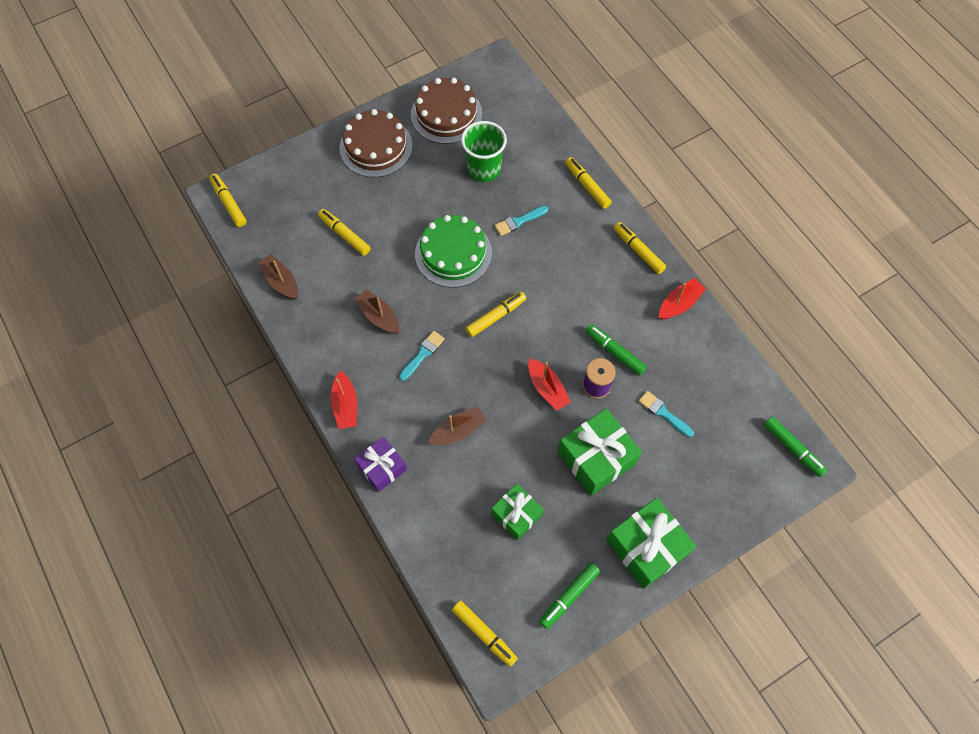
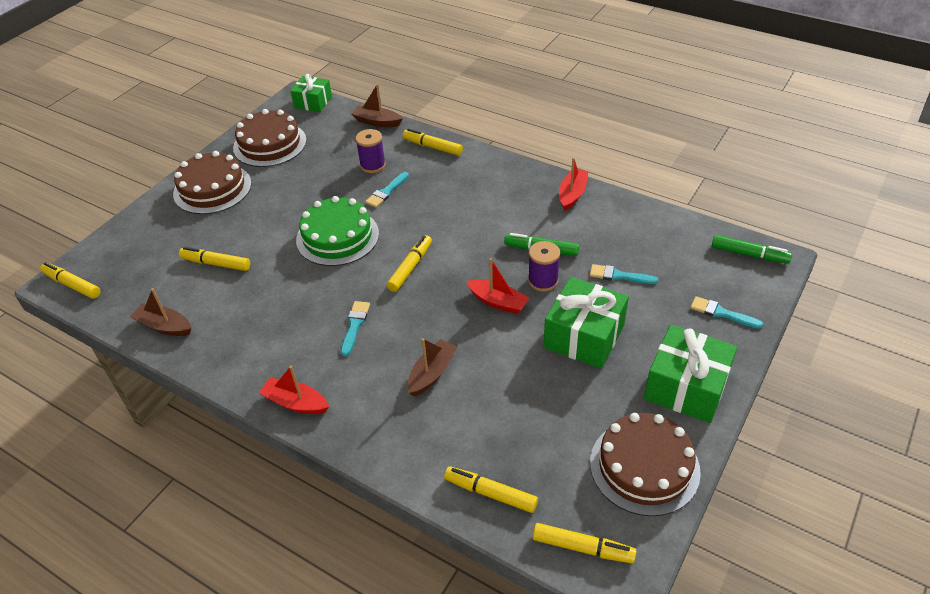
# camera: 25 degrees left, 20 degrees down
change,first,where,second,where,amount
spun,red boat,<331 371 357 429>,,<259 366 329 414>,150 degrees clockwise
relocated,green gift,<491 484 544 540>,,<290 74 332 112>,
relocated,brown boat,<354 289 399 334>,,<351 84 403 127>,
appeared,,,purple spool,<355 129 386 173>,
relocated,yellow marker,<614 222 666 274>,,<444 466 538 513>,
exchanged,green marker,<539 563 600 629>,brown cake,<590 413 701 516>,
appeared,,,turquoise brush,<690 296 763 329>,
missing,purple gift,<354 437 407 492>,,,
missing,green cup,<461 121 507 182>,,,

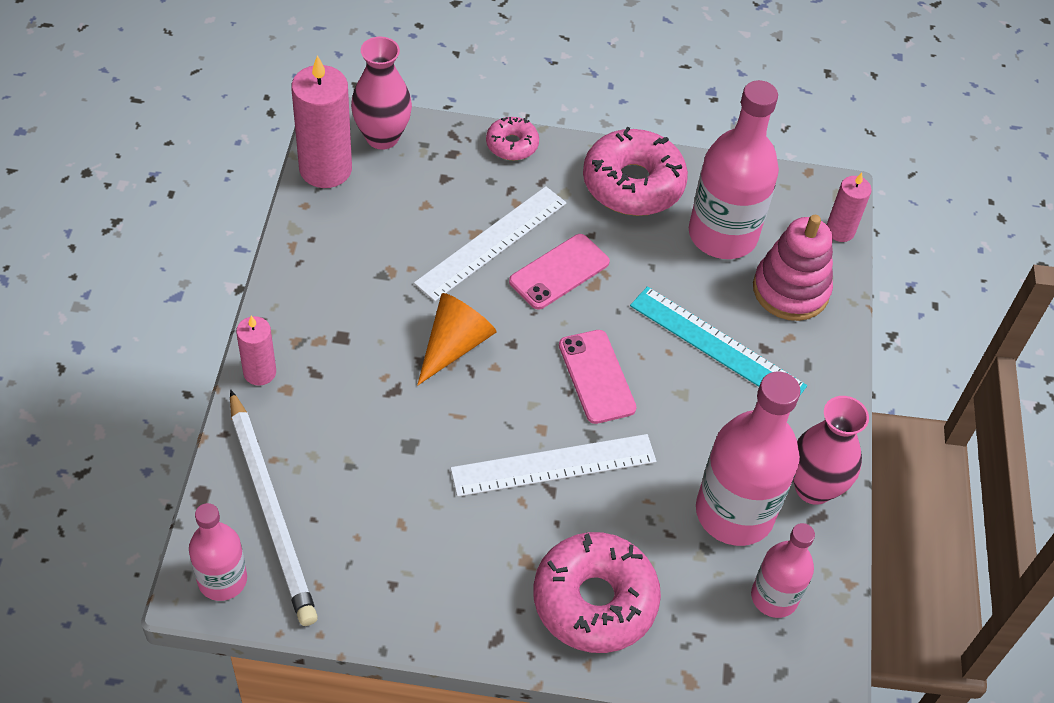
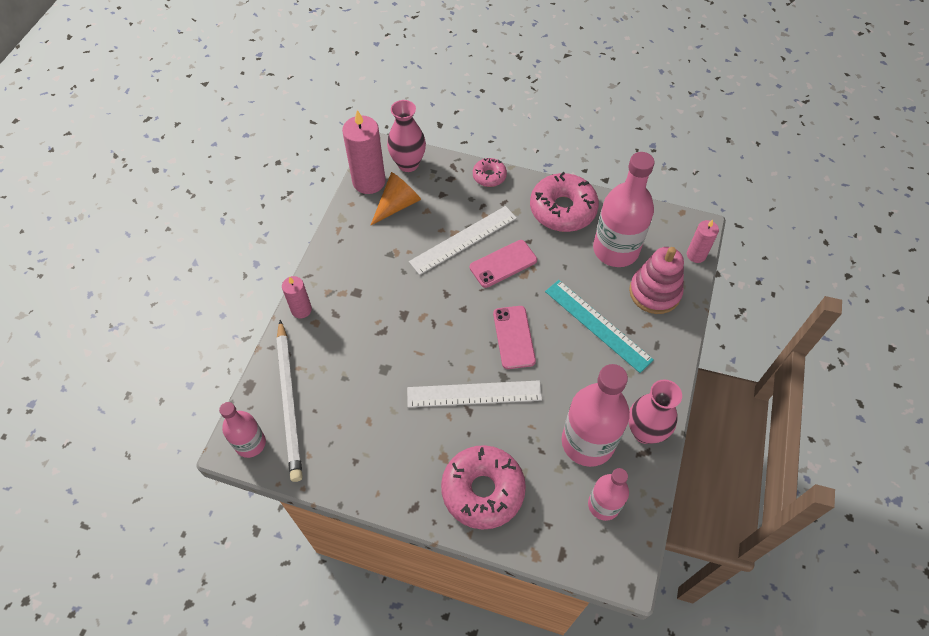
# camera: 15 degrees right, 5 degrees up
change,first,where,second,where,amount
relocated,orange cone,<417 293 496 385>,,<371 172 421 225>,

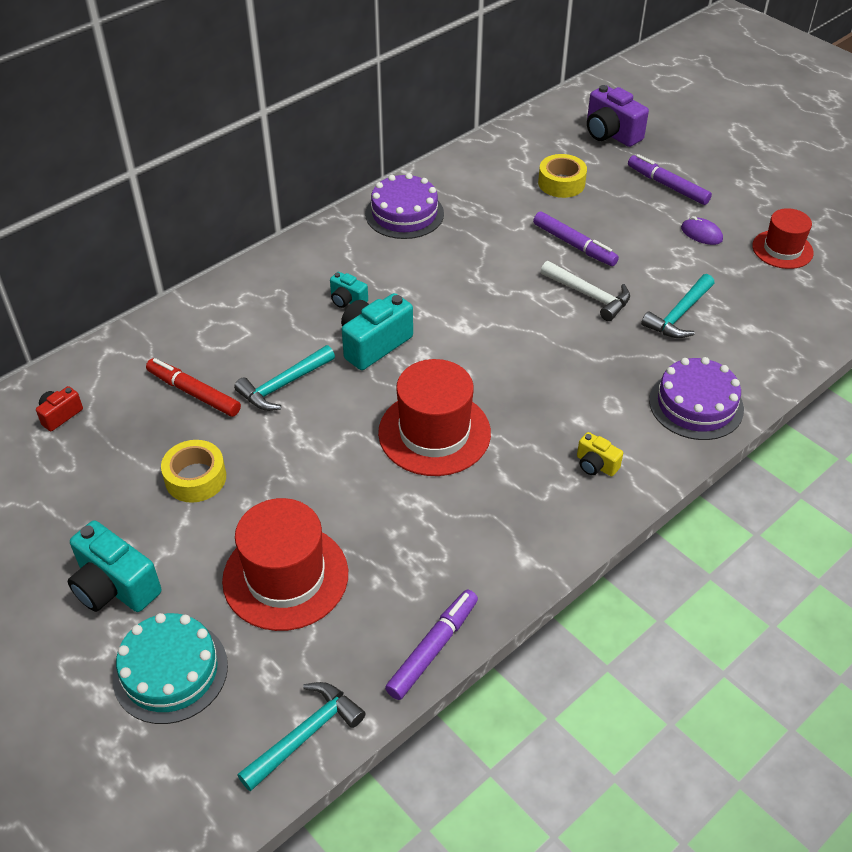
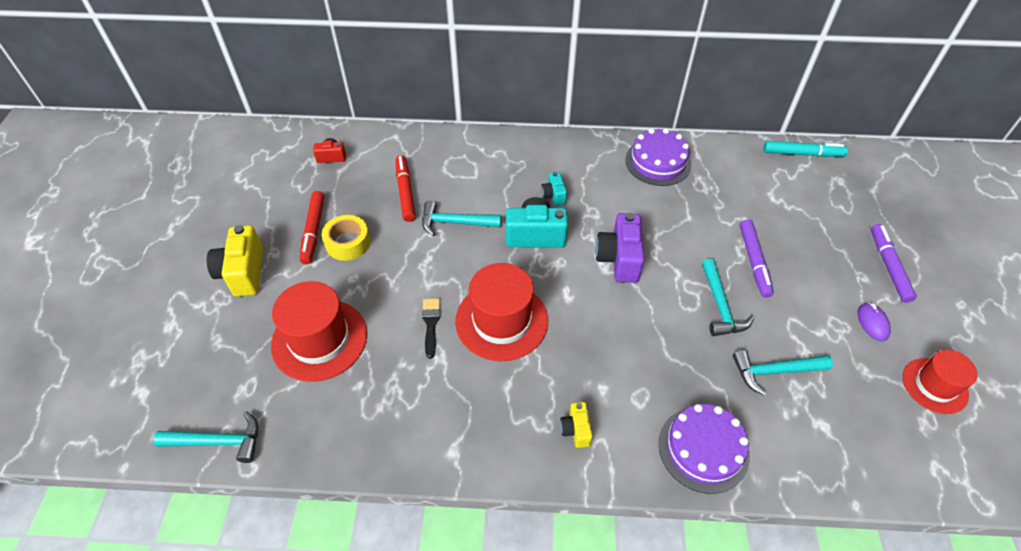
# camera: 45 degrees right, 5 degrees up
change,first,where,second,where,amount
colour,turquoise camera,<68 520 161 612>,yellow camera,<207 225 263 297>,
appeared,,,red marker,<300 191 325 264>,
appeared,,,black brush,<422 298 440 359>,
relocated,purple camera,<587 85 649 147>,,<595 213 644 283>,
colour,white hammer,<541 261 630 321>,turquoise hammer,<702 259 754 336>,
appeared,,,turquoise marker,<764 141 848 157>,
missing,turquoise cake,<113 613 228 724>,,,
missing,purple marker,<385 590 478 700>,,,
missing,yellow tape,<538 154 587 198>,,,

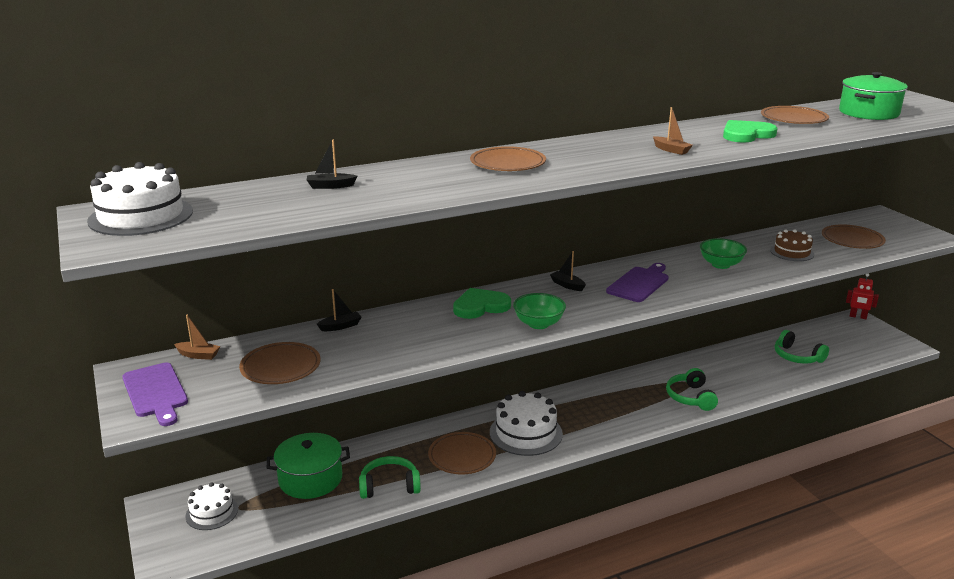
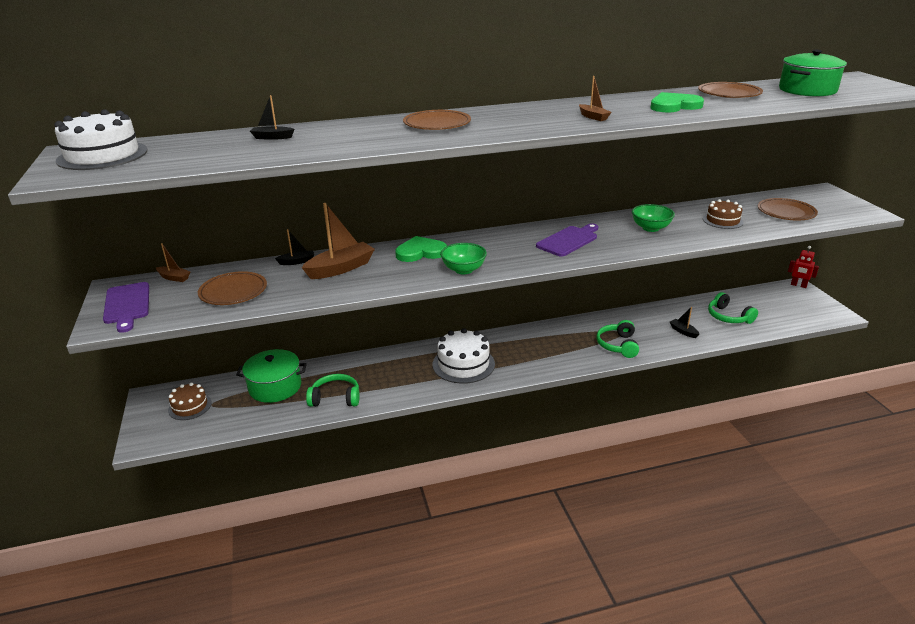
# camera: 10 degrees right, 5 degrees up
change,first,where,second,where,amount
colour,white cake,<186 482 238 530>,brown cake,<168 383 212 420>,
appeared,,,brown boat,<302 203 375 279>,
relocated,black boat,<550 251 586 291>,,<670 307 699 338>,
missing,brown plate,<428 432 496 474>,,,

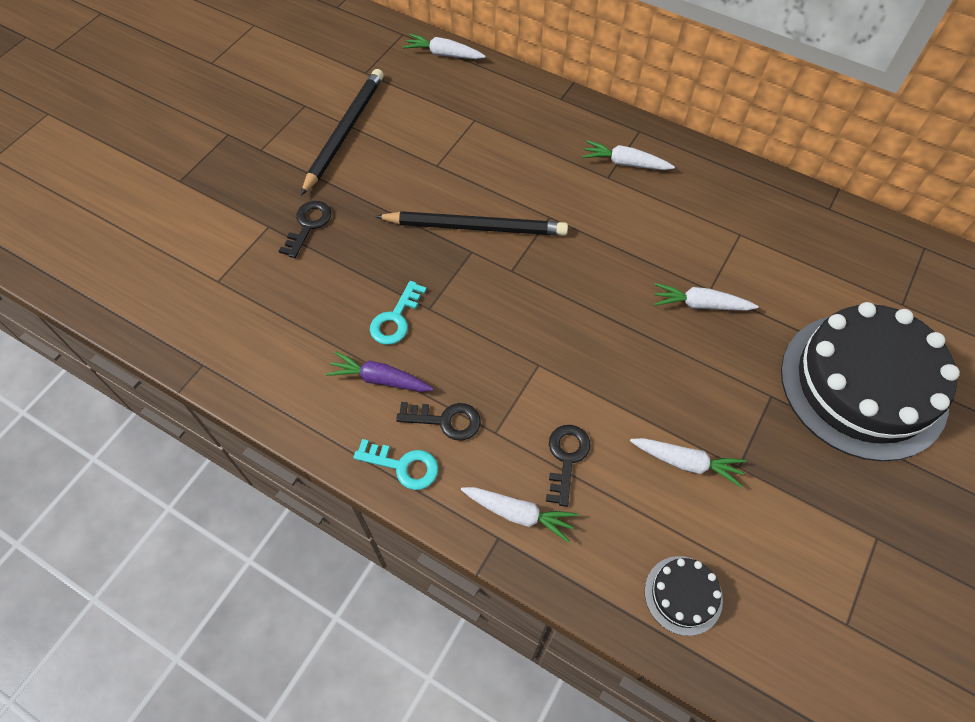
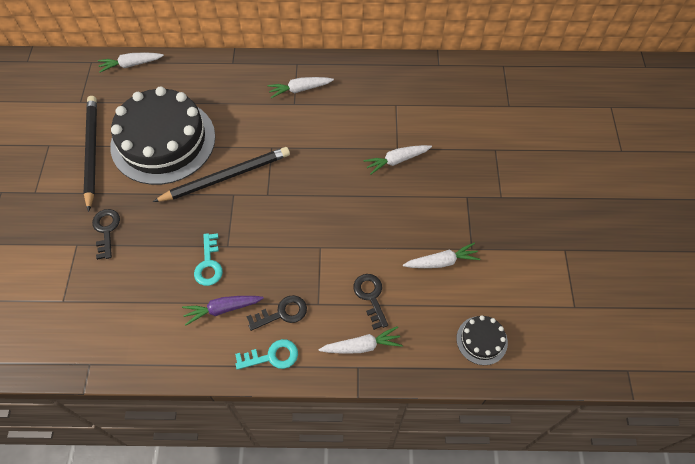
# camera: 30 degrees left, 0 degrees up
change,first,where,second,where,amount
relocated,black cake,<781 302 960 461>,,<110 86 215 185>,

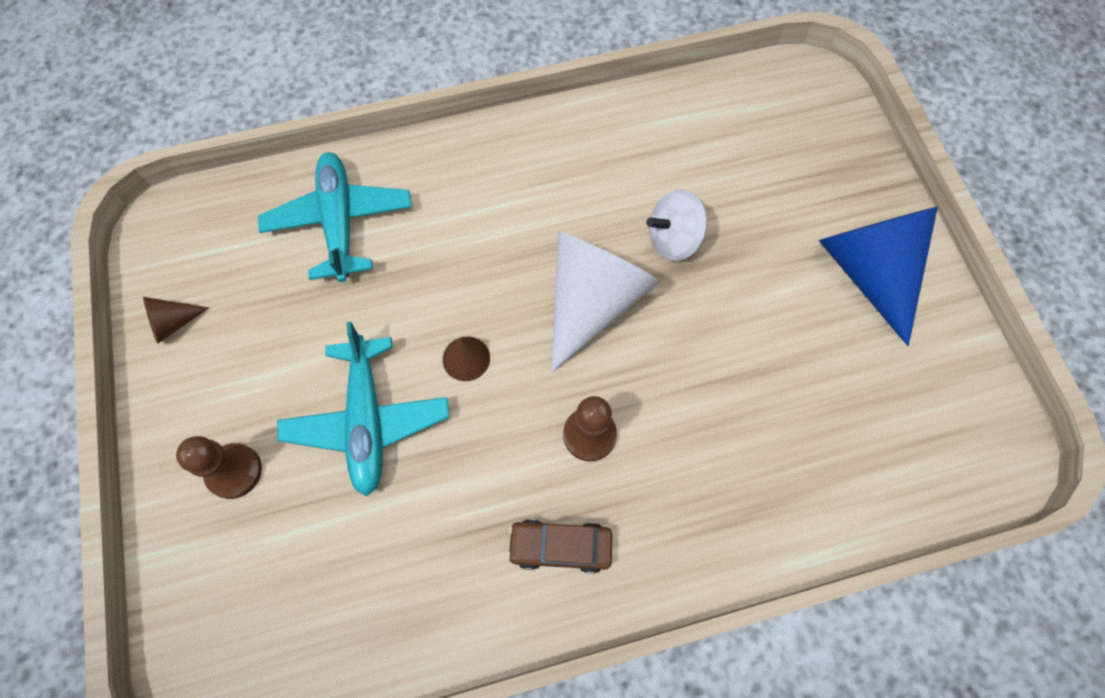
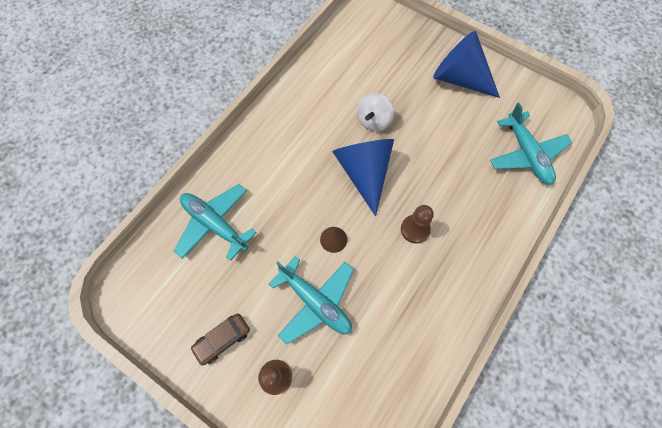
# camera: 40 degrees left, 0 degrees up
change,first,where,second,where,amount
relocated,brown car,<507 519 612 573>,,<190 313 250 365>,
colour,white cone,<551 231 660 372>,blue cone,<332 139 394 216>,
appeared,,,turquoise plane,<490 103 573 185>,
missing,brown cone,<143 297 209 344>,,,

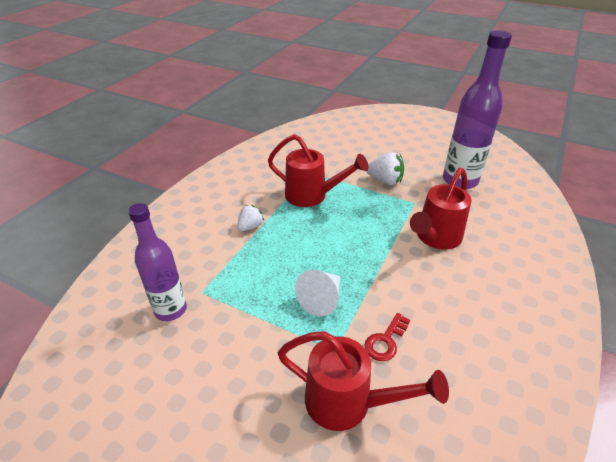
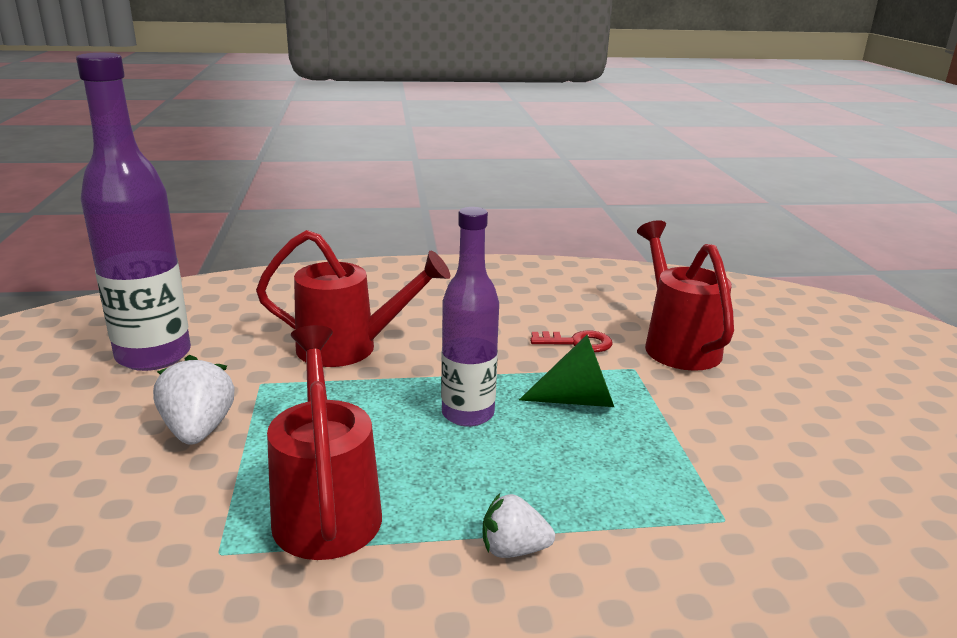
# camera: 125 degrees left, 15 degrees down
change,first,where,second,where,amount
relocated,purple bottle,<128 203 187 321>,,<441 207 499 427>,
colour,white cone,<295 270 340 317>,green cone,<519 335 614 407>,

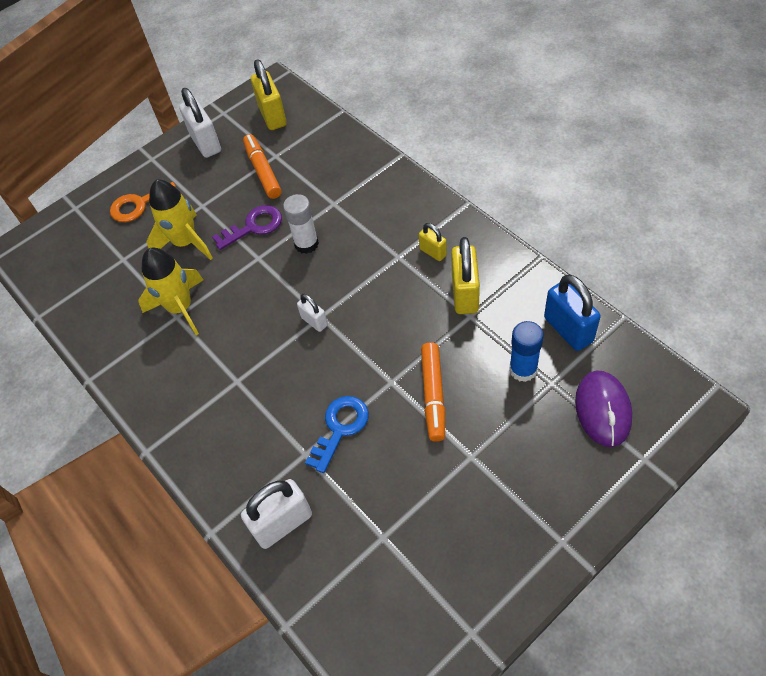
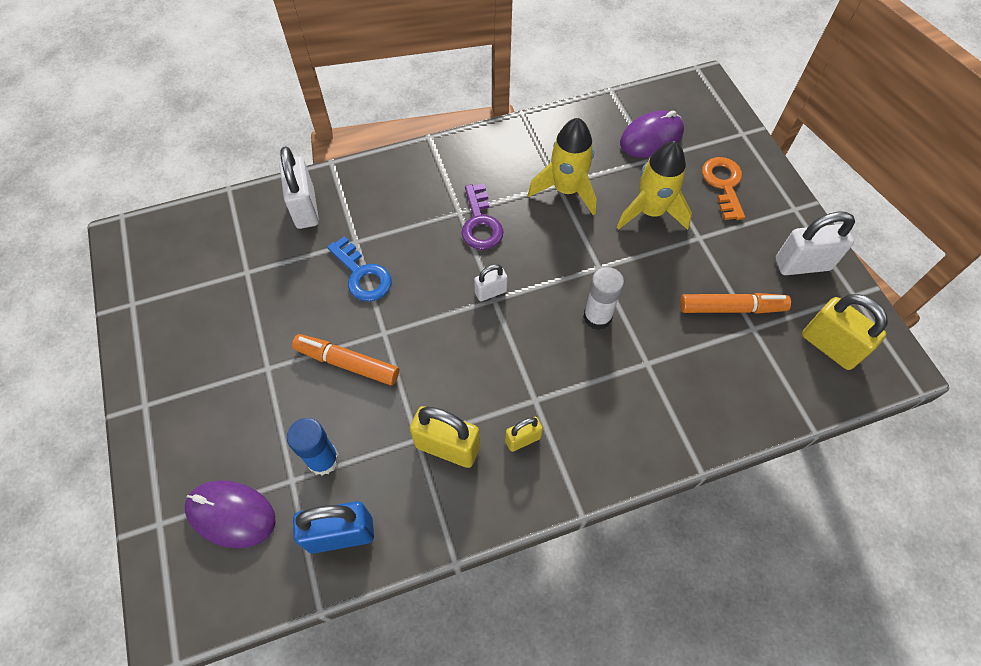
# camera: 105 degrees right, 5 degrees up
change,first,where,second,where,amount
relocated,purple key,<212 205 282 250>,,<462 184 503 250>,
appeared,,,purple mouse,<620 111 684 158>,
spun,yellow padlock,<251 59 287 130>,,<802 294 888 370>,45 degrees clockwise

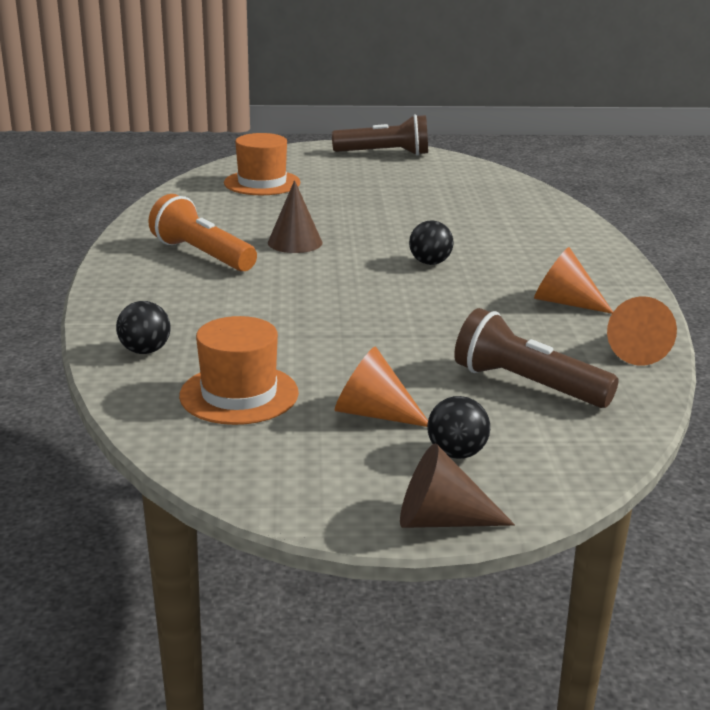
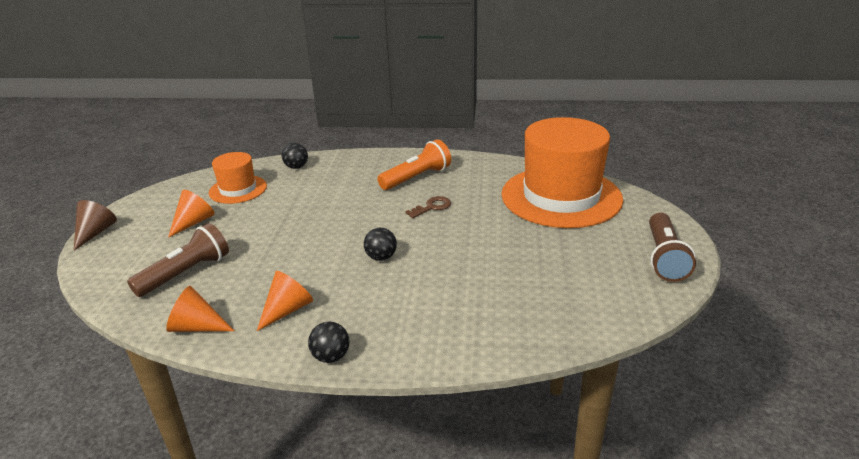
# camera: 100 degrees right, 5 degrees up
change,first,where,second,where,amount
relocated,black ball,<427 396 490 459>,,<308 322 349 363>,
exchanged,brown cone,<268 180 323 253>,brown key,<405 196 451 218>,
size,orange hat,<224 133 300 195>,,<501 117 623 228>,x1.99

